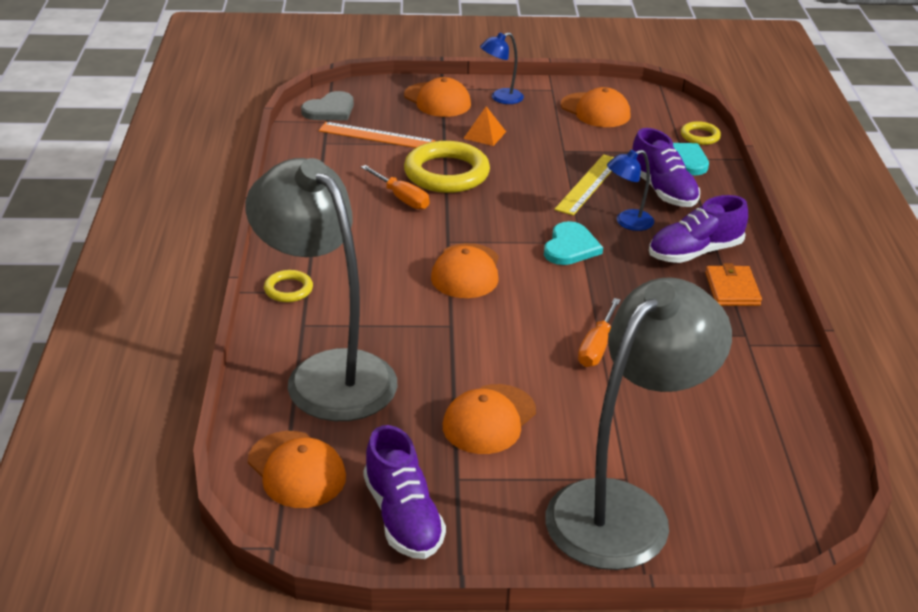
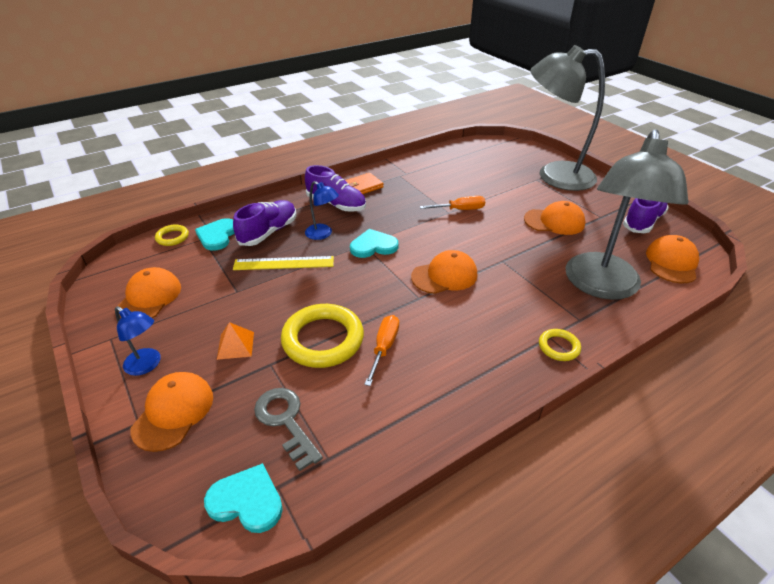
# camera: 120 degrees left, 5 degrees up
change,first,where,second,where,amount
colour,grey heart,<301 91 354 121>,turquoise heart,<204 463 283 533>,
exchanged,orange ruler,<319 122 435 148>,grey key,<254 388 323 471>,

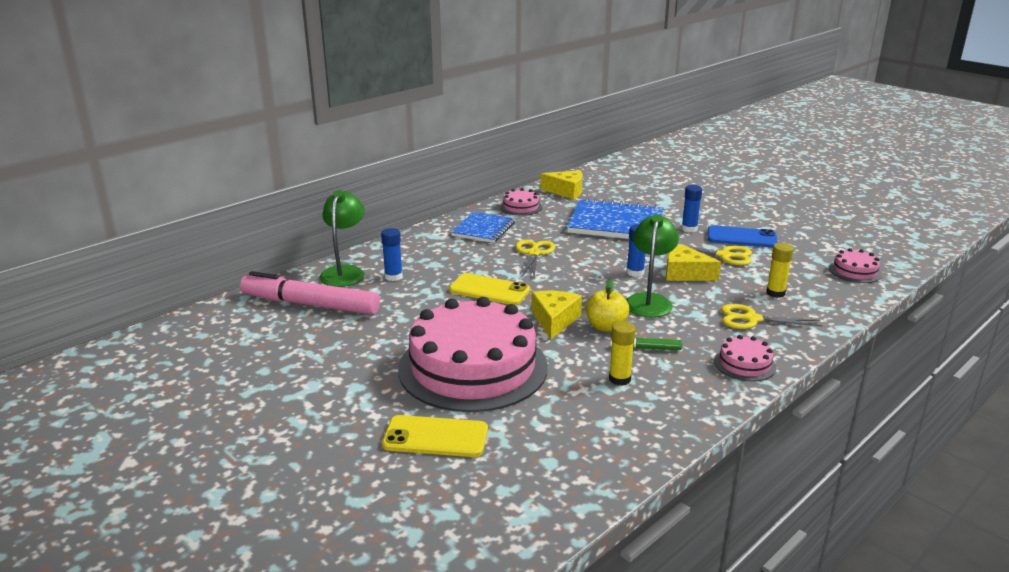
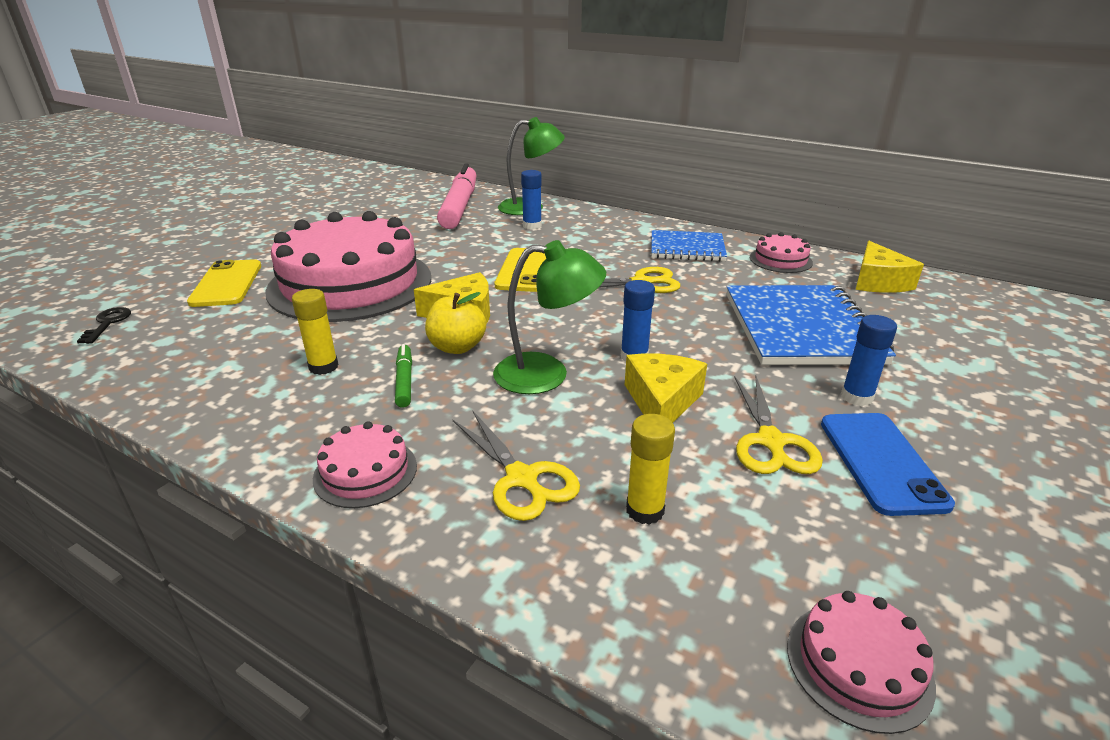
# camera: 75 degrees right, 5 degrees up
change,first,where,second,where,amount
appeared,,,black key,<77 307 131 344>,
spun,yellow scissors,<721 304 823 329>,,<453 410 580 521>,150 degrees clockwise

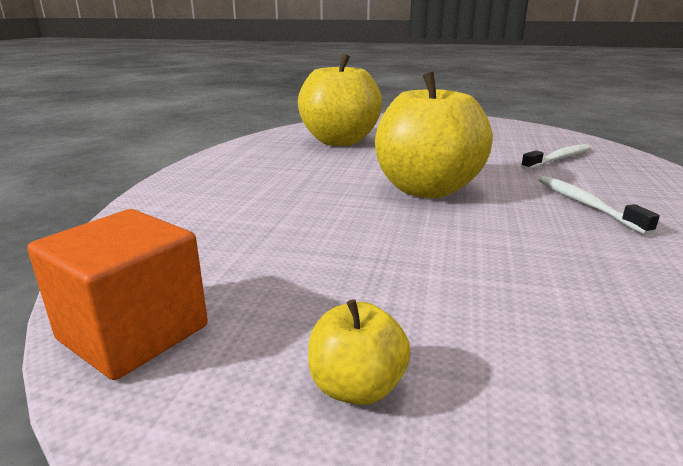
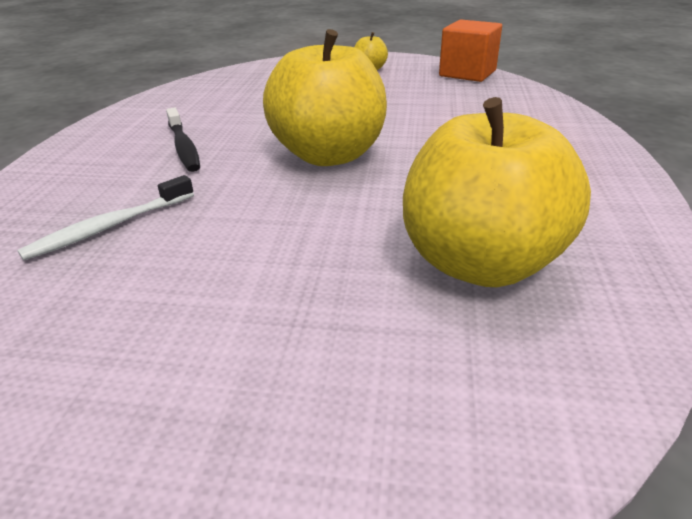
# camera: 175 degrees right, 10 degrees up
change,first,where,second,where,amount
colour,white toothbrush,<538 176 660 235>,black toothbrush,<166 108 200 172>,

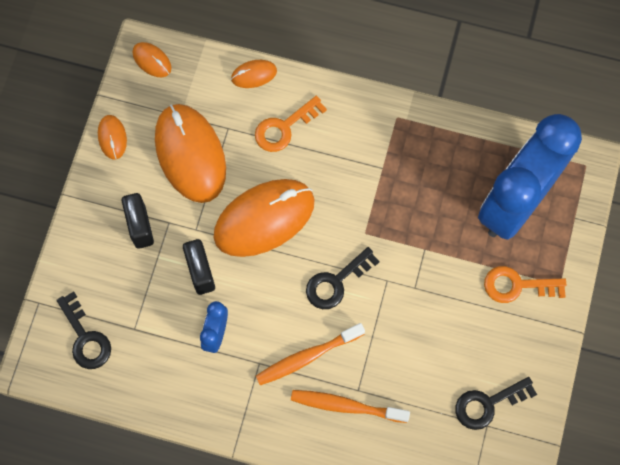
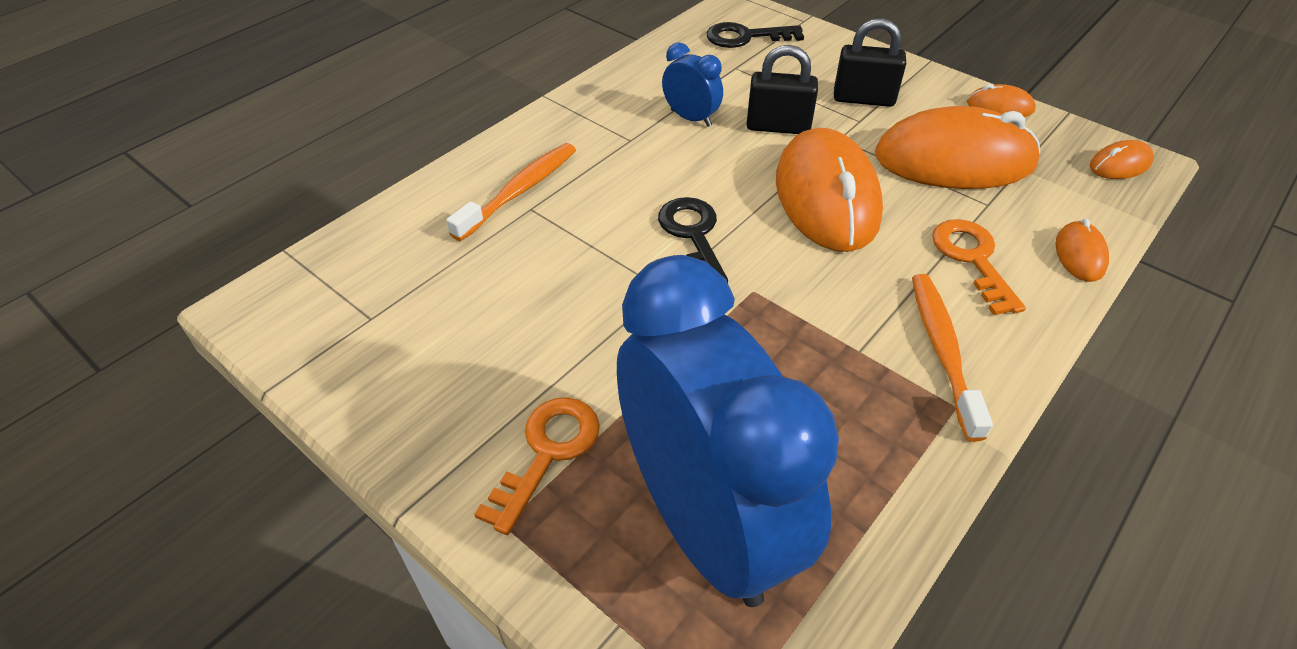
# camera: 115 degrees right, 25 degrees down
change,first,where,second,where,amount
relocated,orange toothbrush,<256 323 365 385>,,<912 274 993 442>,
missing,black key,<455 377 537 430>,,,

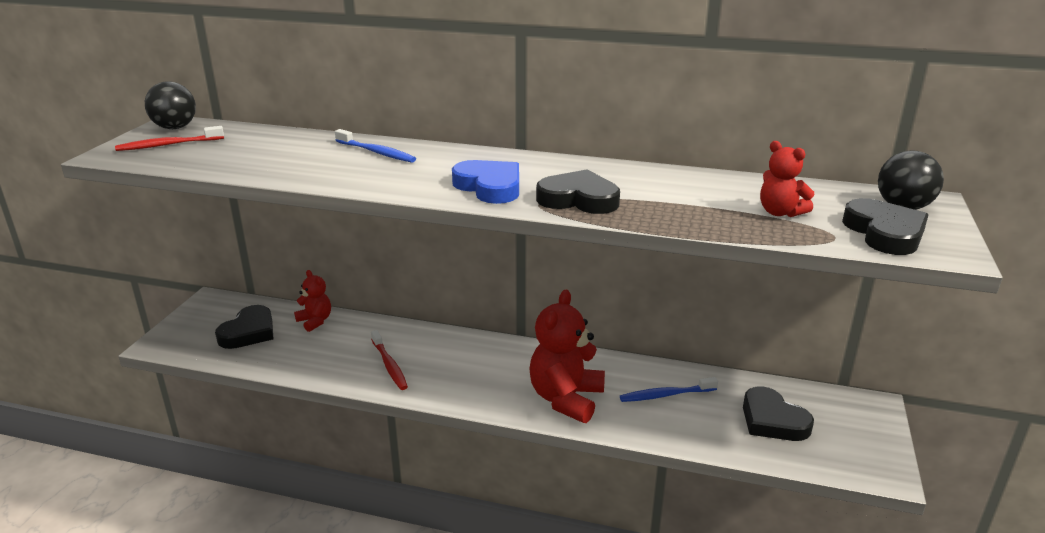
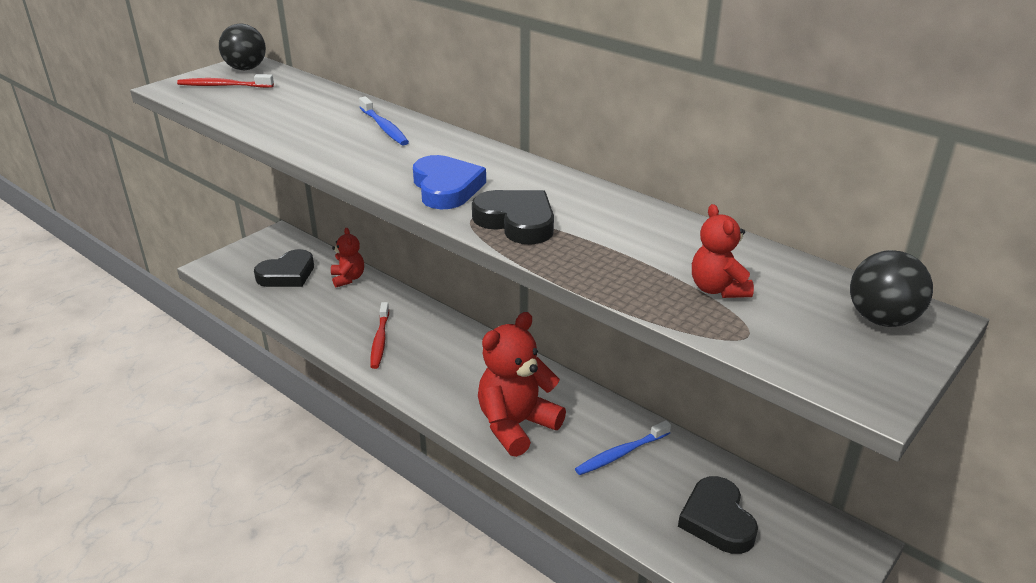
# camera: 25 degrees right, 5 degrees up
change,first,where,second,where,amount
spun,blue toothbrush,<620 377 718 402>,,<575 420 671 475>,45 degrees counterclockwise
missing,black heart,<842 198 929 255>,,,

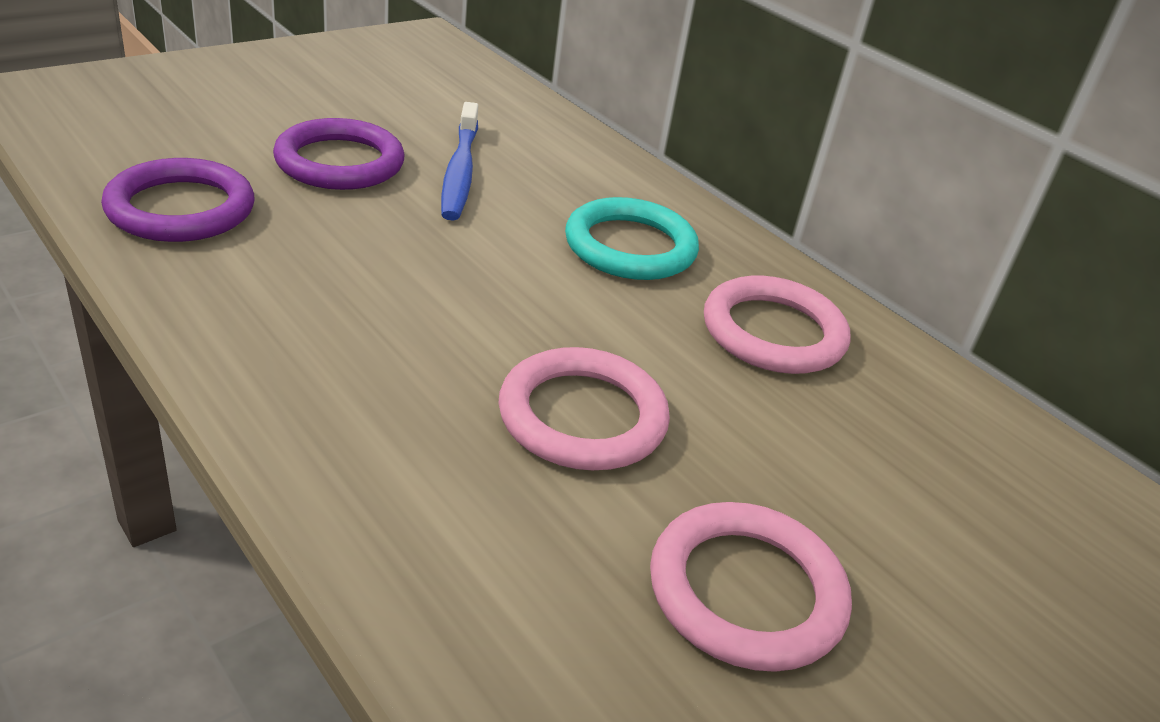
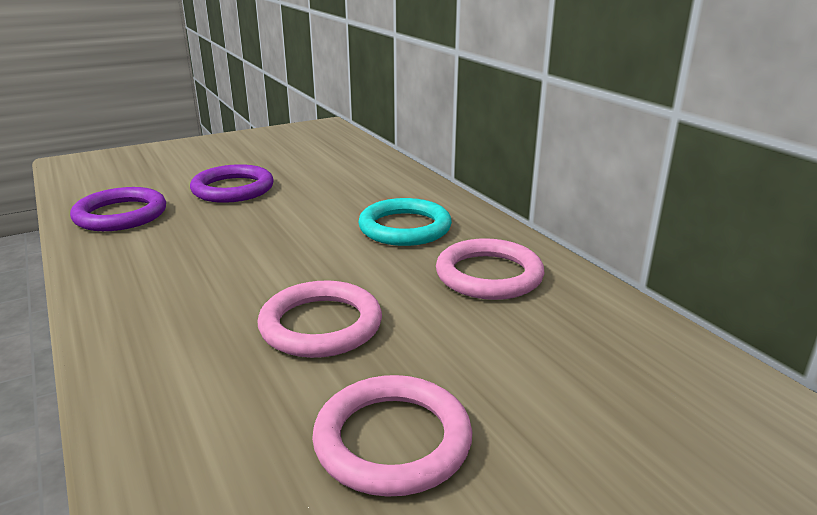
# camera: 15 degrees right, 10 degrees down
change,first,where,second,where,amount
missing,blue toothbrush,<441 102 478 221>,,,

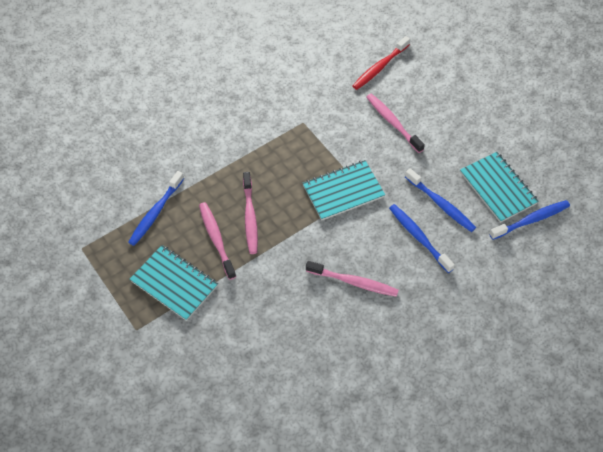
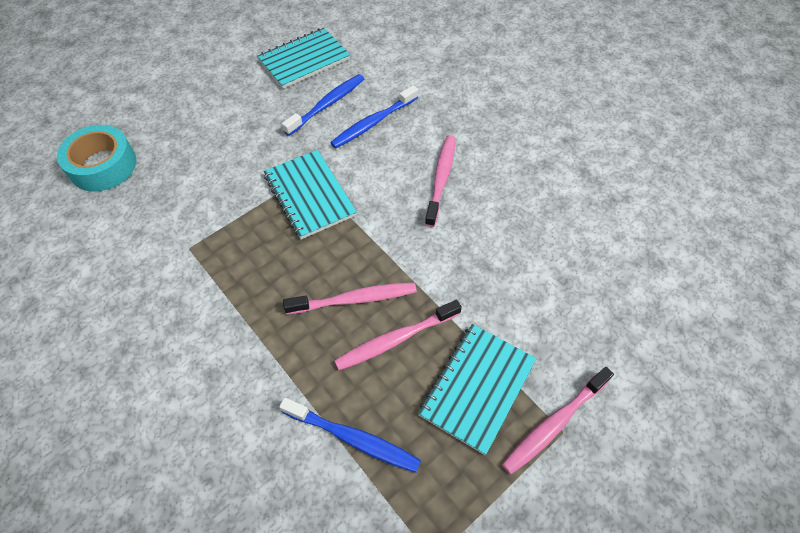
# camera: 95 degrees left, 0 degrees up
change,first,where,second,where,amount
exchanged,red toothbrush,<352 36 410 90>,turquoise tape,<57 125 136 192>,
relocated,pink toothbrush,<366 94 425 153>,,<502 367 614 475>,
missing,blue toothbrush,<489 200 570 240>,,,

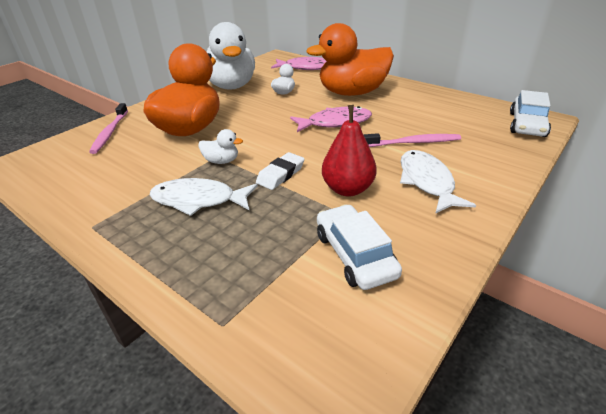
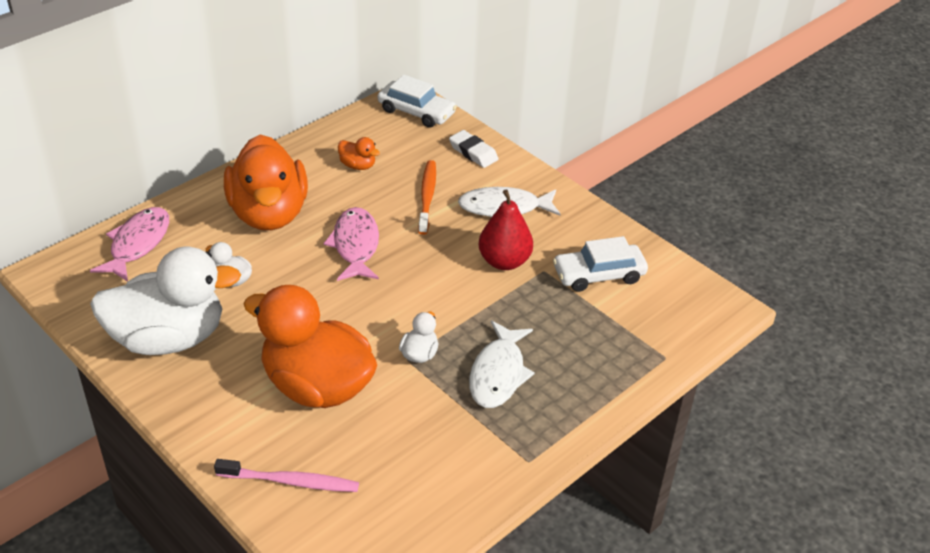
# camera: 85 degrees left, 5 degrees up
change,first,where,second,where,amount
appeared,,,orange duck,<338 137 380 170>,
colour,pink toothbrush,<363 133 461 147>,orange toothbrush,<418 160 436 235>,
relocated,white eraser,<256 152 304 190>,,<449 130 498 168>,

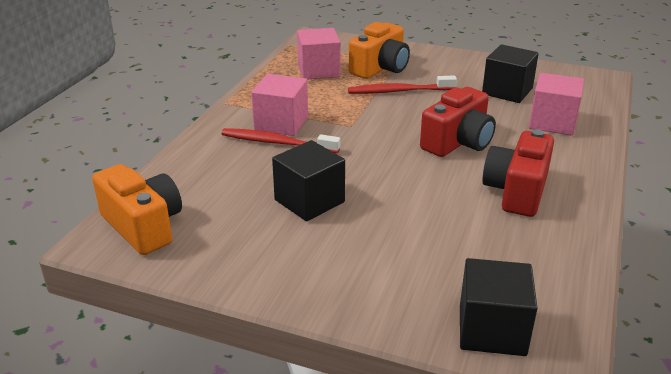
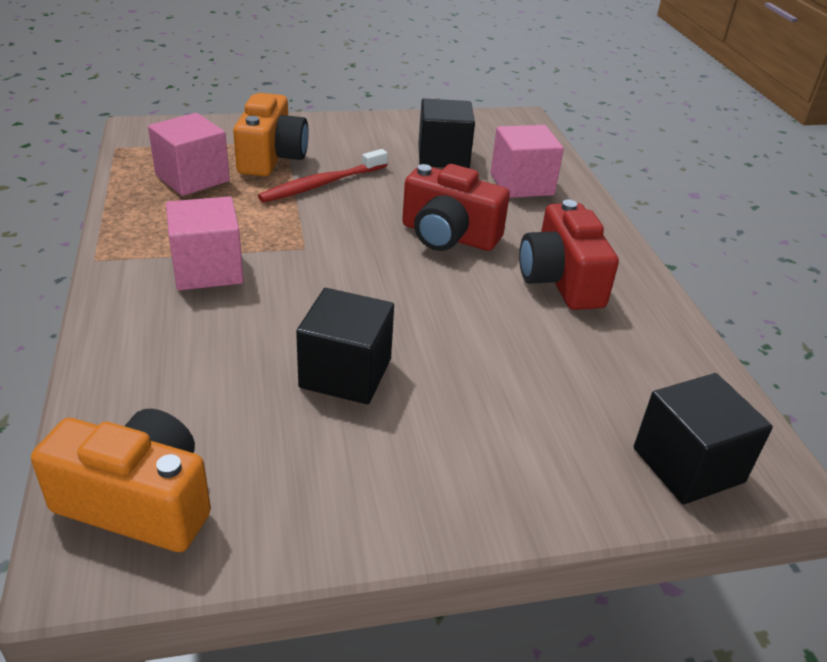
# camera: 35 degrees left, 5 degrees up
change,first,where,second,where,amount
spun,red camera,<420 87 496 157>,,<402 164 510 251>,105 degrees clockwise
missing,red toothbrush,<221 128 340 153>,,,

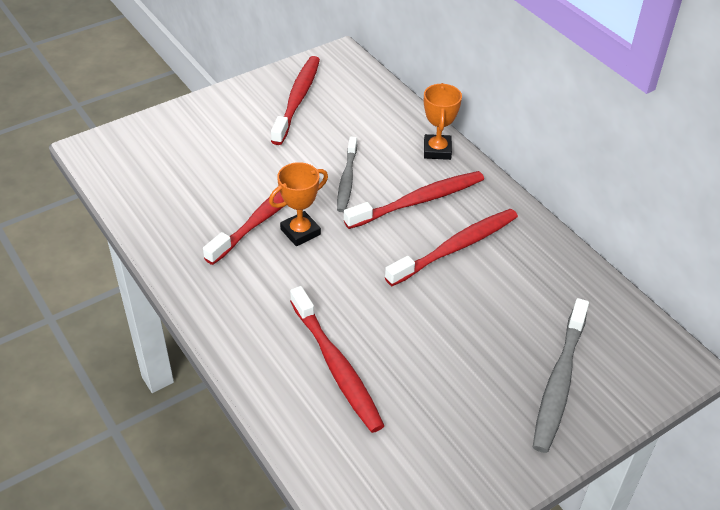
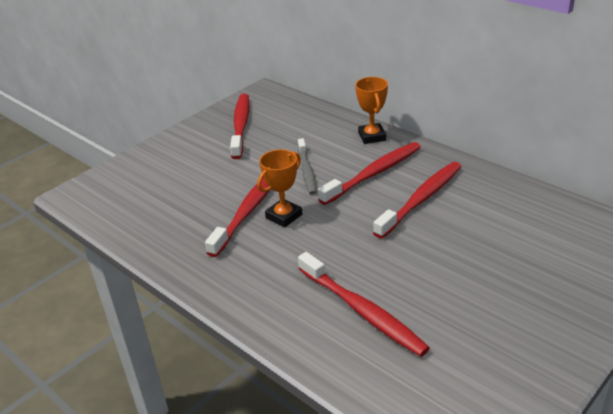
# camera: 10 degrees left, 10 degrees down
change,first,where,second,where,amount
missing,grey toothbrush,<533 298 589 453>,,,

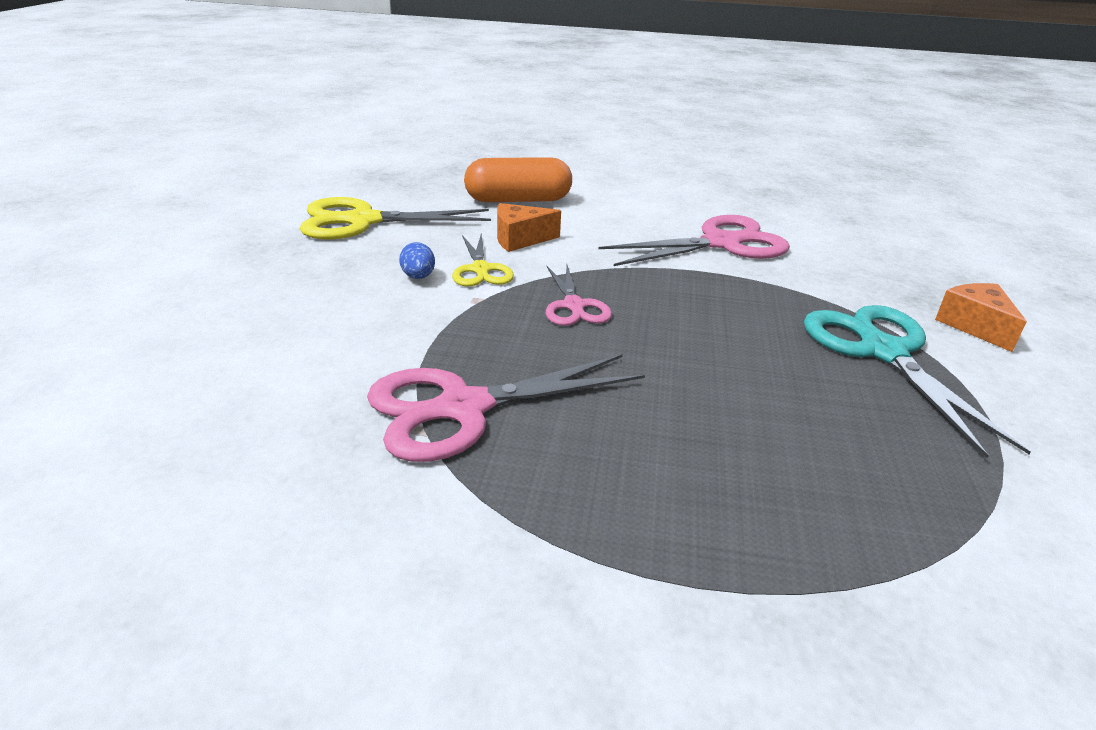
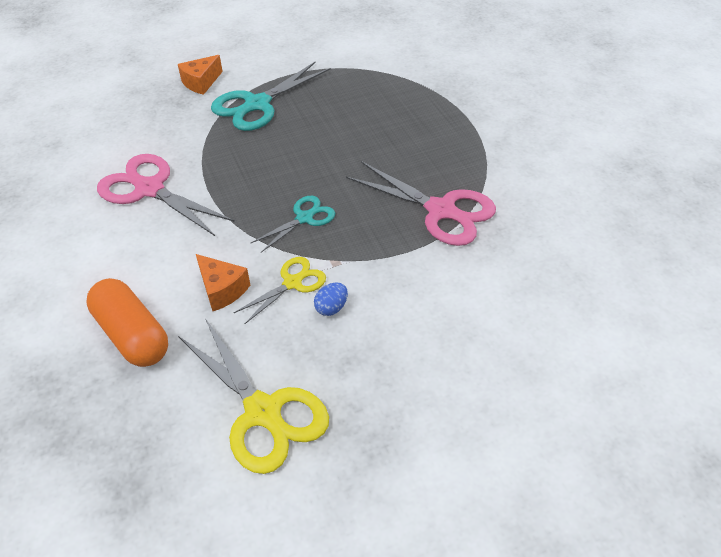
# camera: 120 degrees left, 15 degrees up
change,first,where,second,where,amount
colour,pink scissors,<546 265 612 326>,turquoise scissors,<251 196 335 252>,

